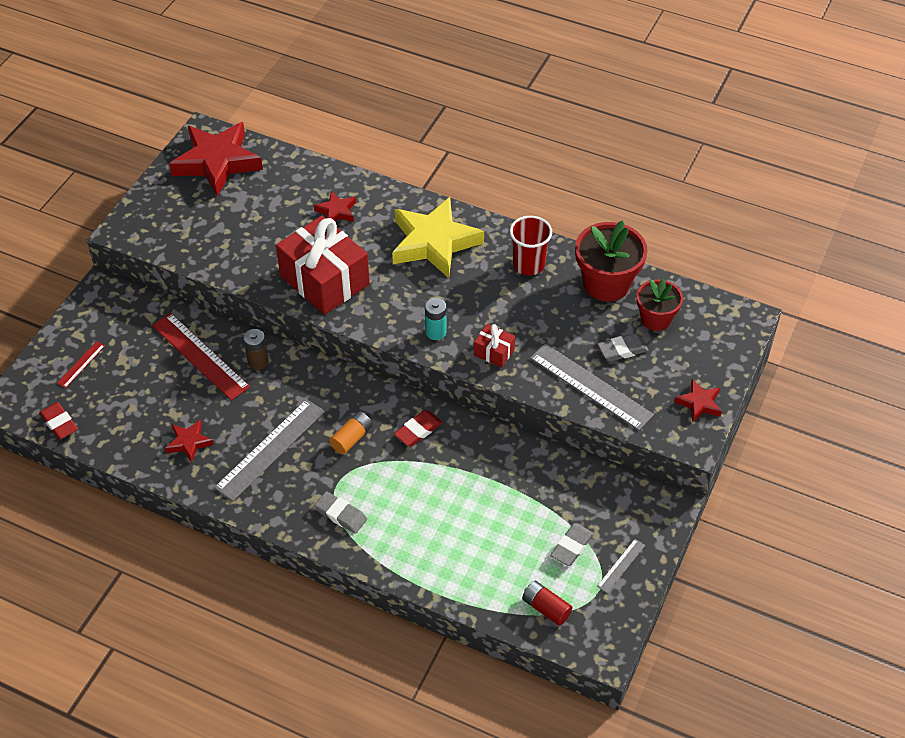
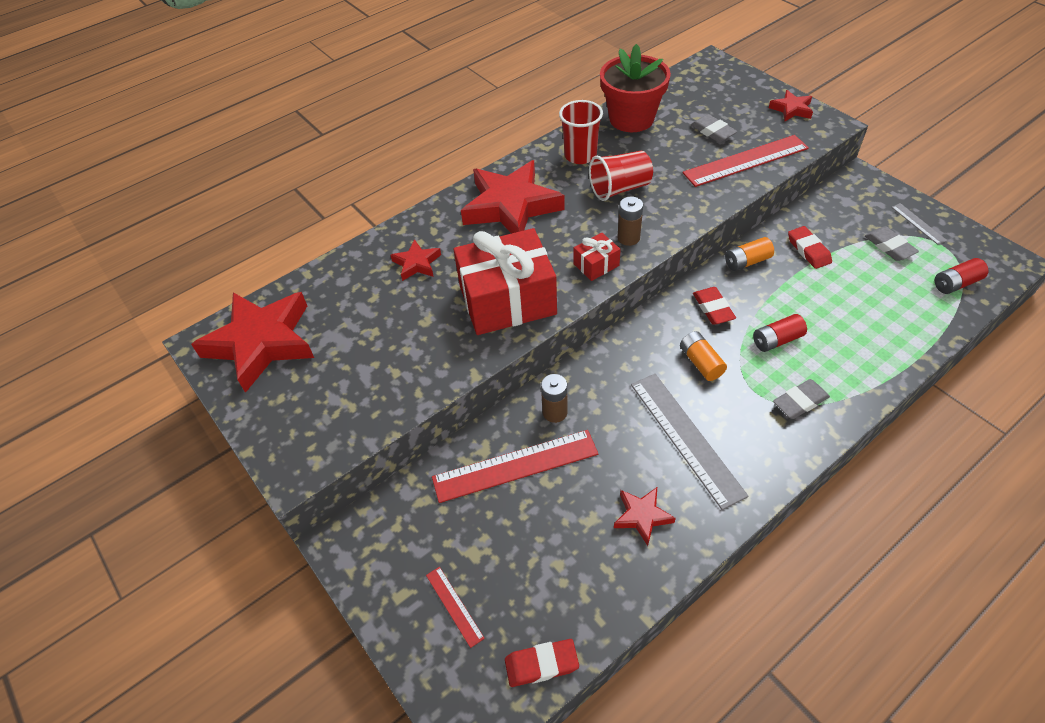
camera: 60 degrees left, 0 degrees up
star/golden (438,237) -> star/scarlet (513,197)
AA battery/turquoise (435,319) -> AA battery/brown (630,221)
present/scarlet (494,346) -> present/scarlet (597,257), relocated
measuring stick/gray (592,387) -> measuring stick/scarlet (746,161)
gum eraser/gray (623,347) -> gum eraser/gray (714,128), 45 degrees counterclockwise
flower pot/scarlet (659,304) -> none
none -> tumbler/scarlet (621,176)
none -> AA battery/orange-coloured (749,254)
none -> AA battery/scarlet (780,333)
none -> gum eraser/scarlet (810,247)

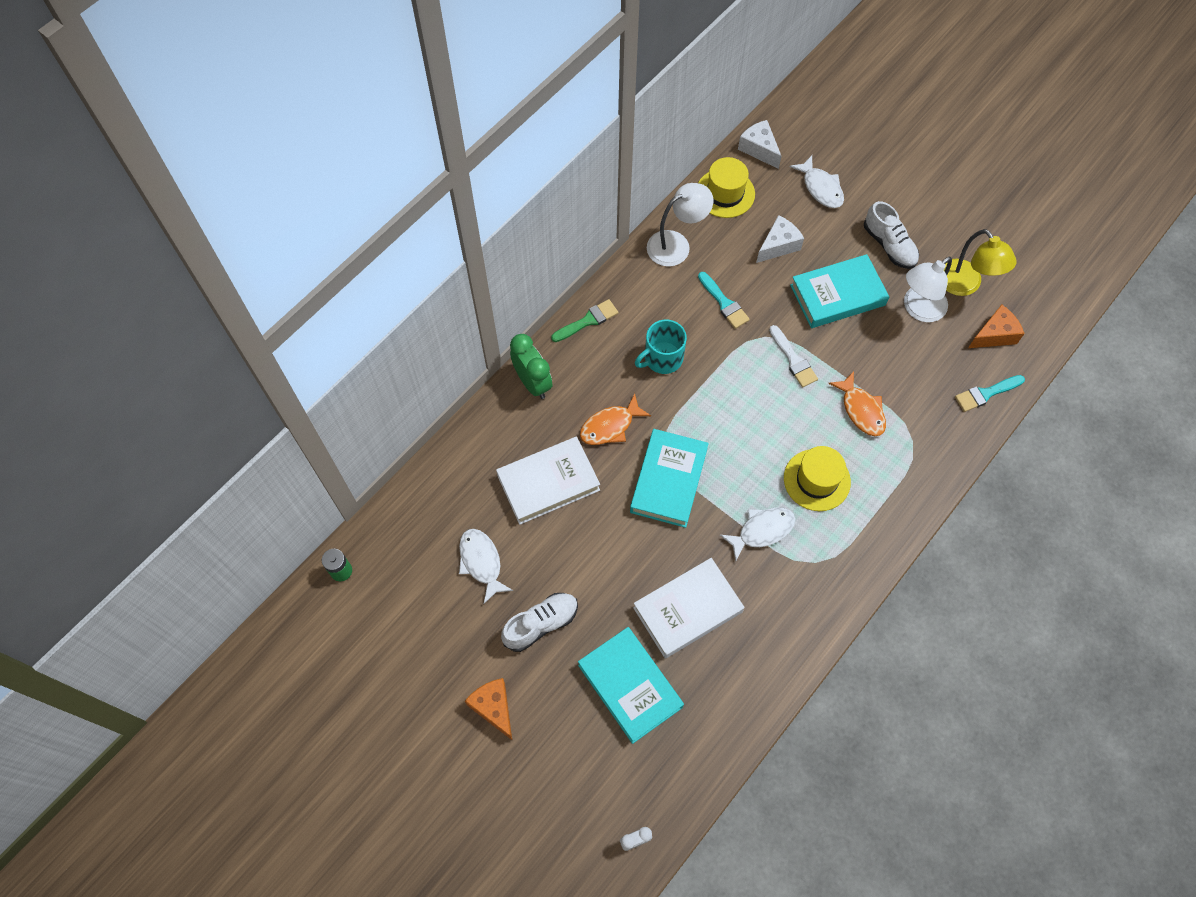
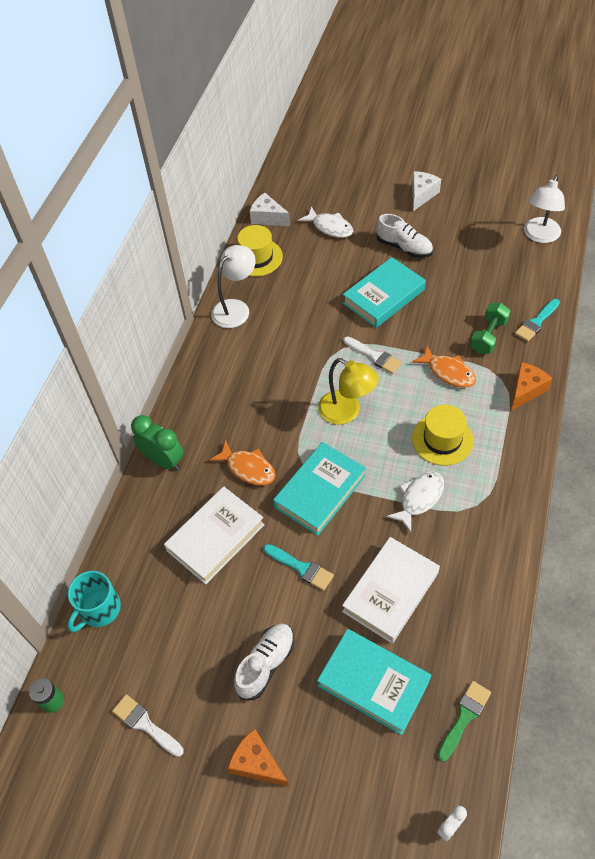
camera: 20 degrees left, 10 degrees down
fish figure/pure white (486,566) -> none
paintbrush/leaf-green (584,320) -> paintbrush/leaf-green (464,721), relocated
fish figure/orange-coloured (615,419) -> fish figure/orange-coloured (242,462), 90 degrees counterclockwise
hardback/turquoise (669,478) -> hardback/turquoise (319,489), 45 degrees clockwise
mug/turquoise (661,347) -> mug/turquoise (94,601), relocated
paintbrush/turquoise (724,300) -> paintbrush/turquoise (298,567), relocated
cheese/pure white (780,239) -> cheese/pure white (426,191), relocated
desk lamp/pure white (928,289) -> desk lamp/pure white (544,209), relocated
desk lamp/golden (980,262) -> desk lamp/golden (348,391), relocated
cheese/orange-coloured (996,326) -> cheese/orange-coloured (532,386), relocated
none -> paintbrush/pure white (148,725)
none -> free weight/leaf-green (490,328)

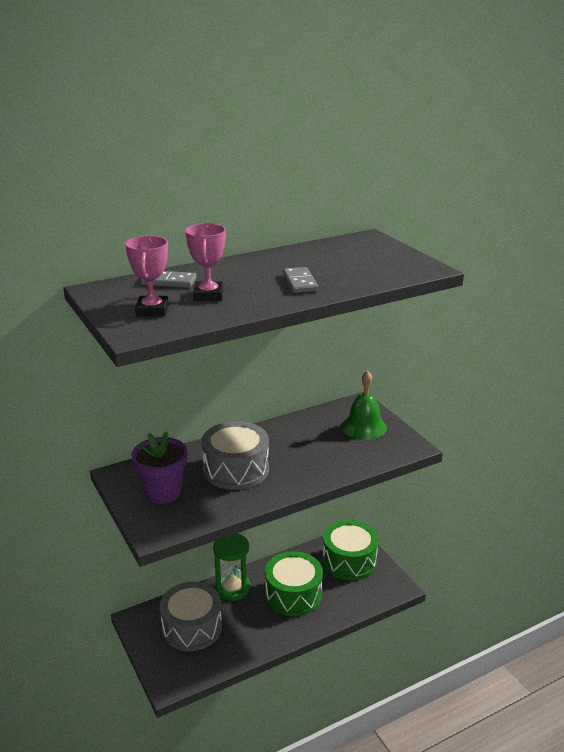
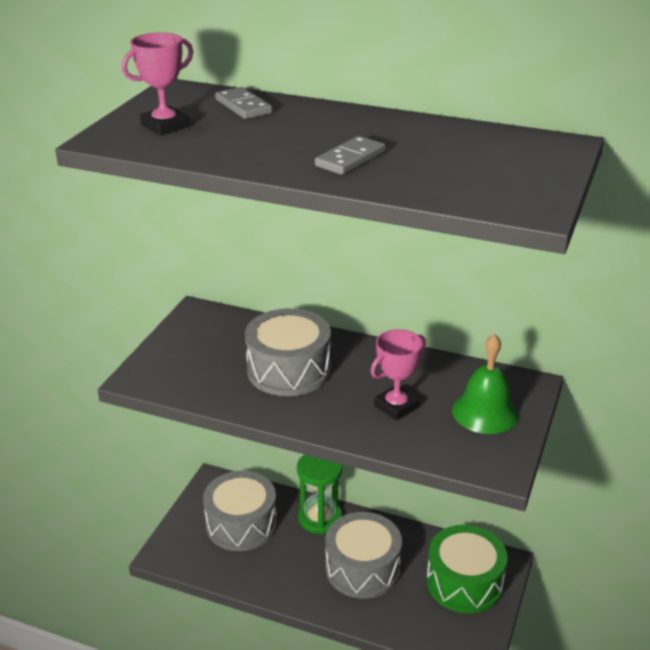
camera: 50 degrees right, 5 degrees up
flower pot/purple (159,468) -> none
trophy/rose-pink (205,262) -> trophy/rose-pink (398,374), relocated
drum/leaf-green (294,583) -> drum/gray (363,555)

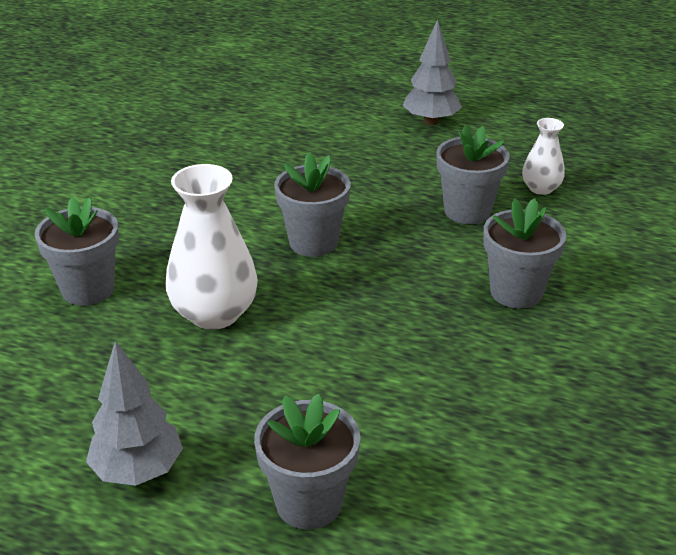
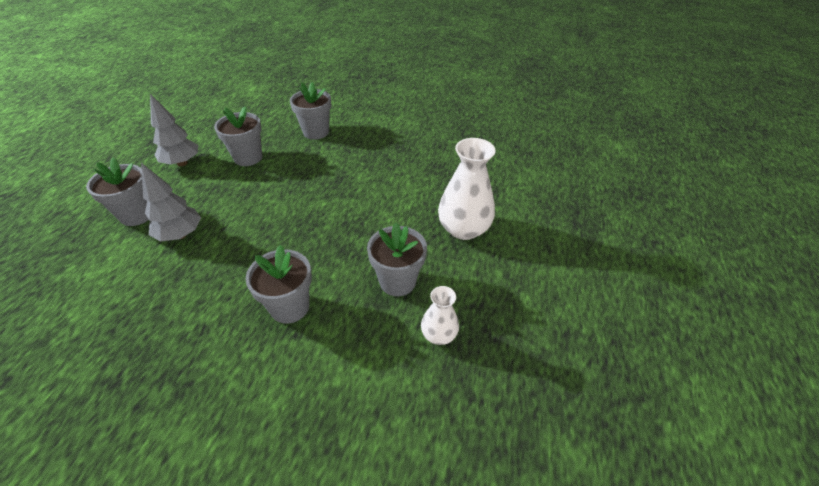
camera: 85 degrees right, 10 degrees up
flower vase/pure white (212,247) -> flower vase/pure white (467,189), relocated
flower pot/gray (312,204) -> flower pot/gray (238,136), relocated
toy tree/gray (432,72) -> toy tree/gray (171,202), relocated

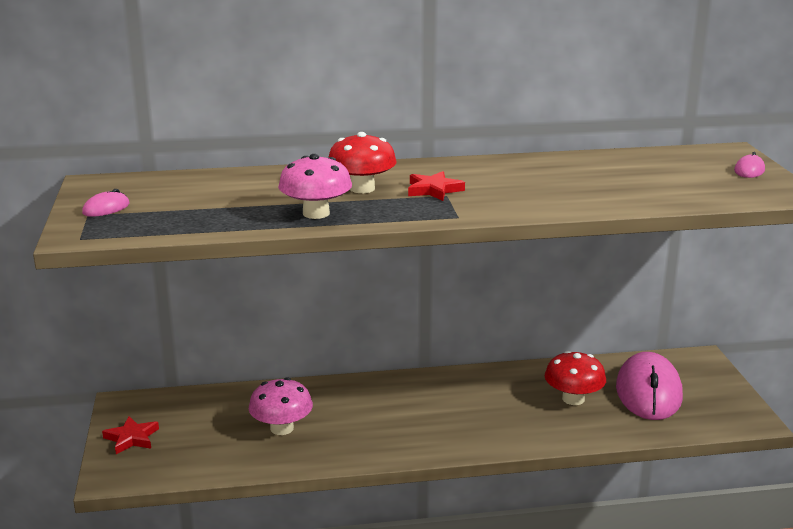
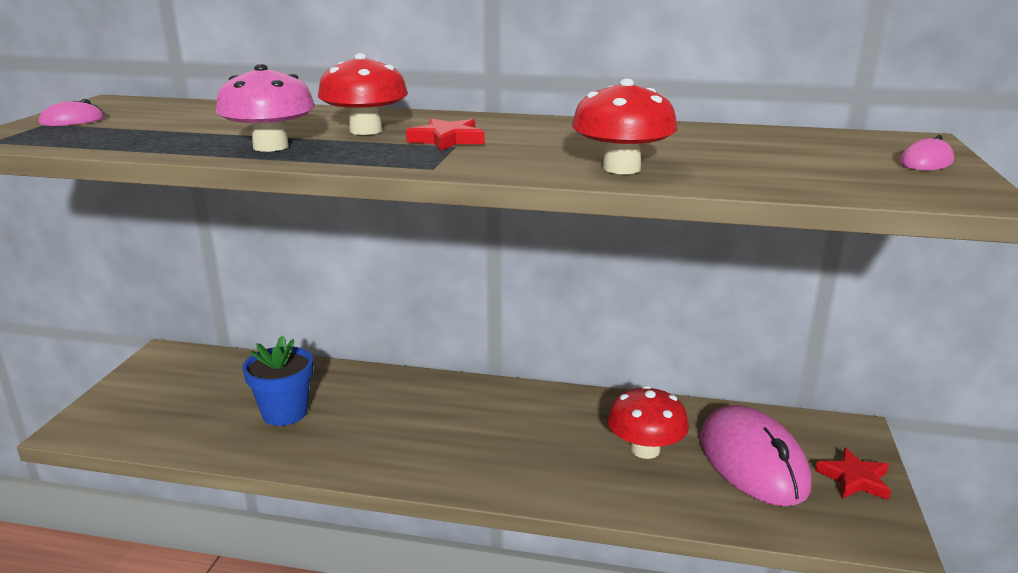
camera: 20 degrees right, 0 degrees up
star/scarlet (130,435) -> star/scarlet (853,473), relocated
fungus/rose-pink (281,406) -> flower pot/blue (277,381)
computer mouse/rose-pink (649,386) -> computer mouse/rose-pink (756,455), 45 degrees counterclockwise
none -> fungus/scarlet (625,126)

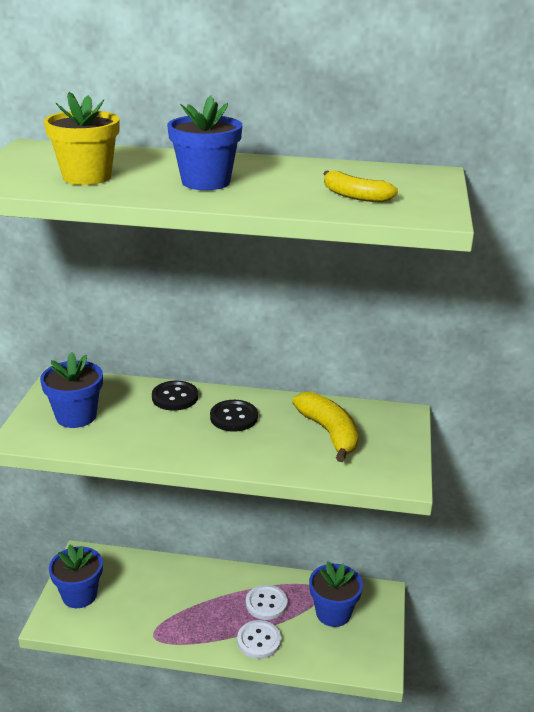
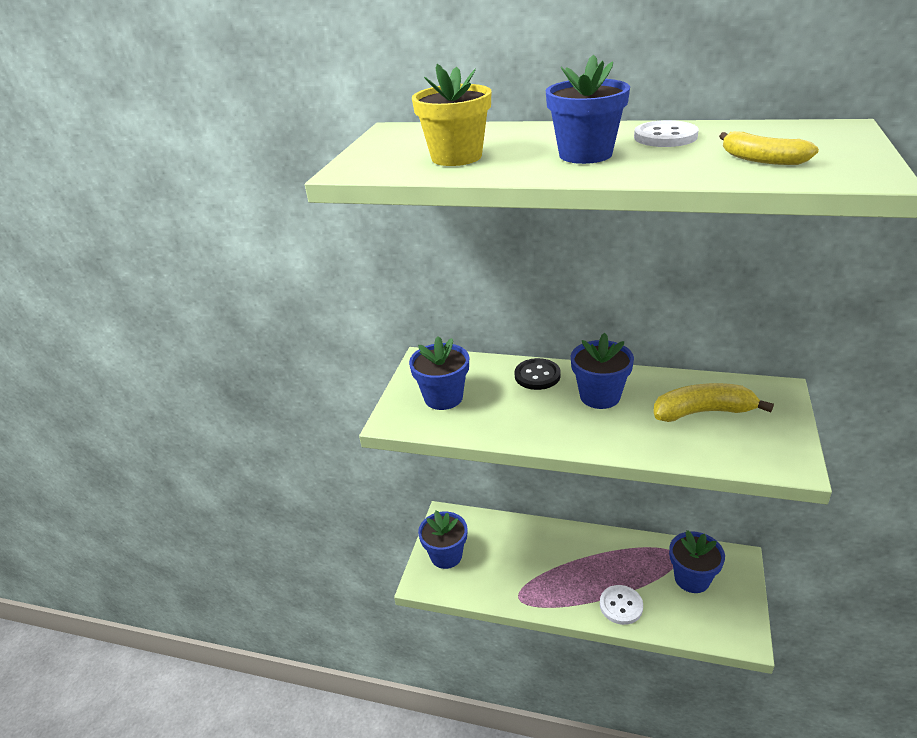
camera: 10 degrees right, 5 degrees up
sewing button/jet-black (234,416) -> flower pot/blue (602,371)
sewing button/pure white (266,602) -> sewing button/pure white (666,133), relocated
banana fruit/golden (325,427) -> banana fruit/golden (713,402), 75 degrees counterclockwise

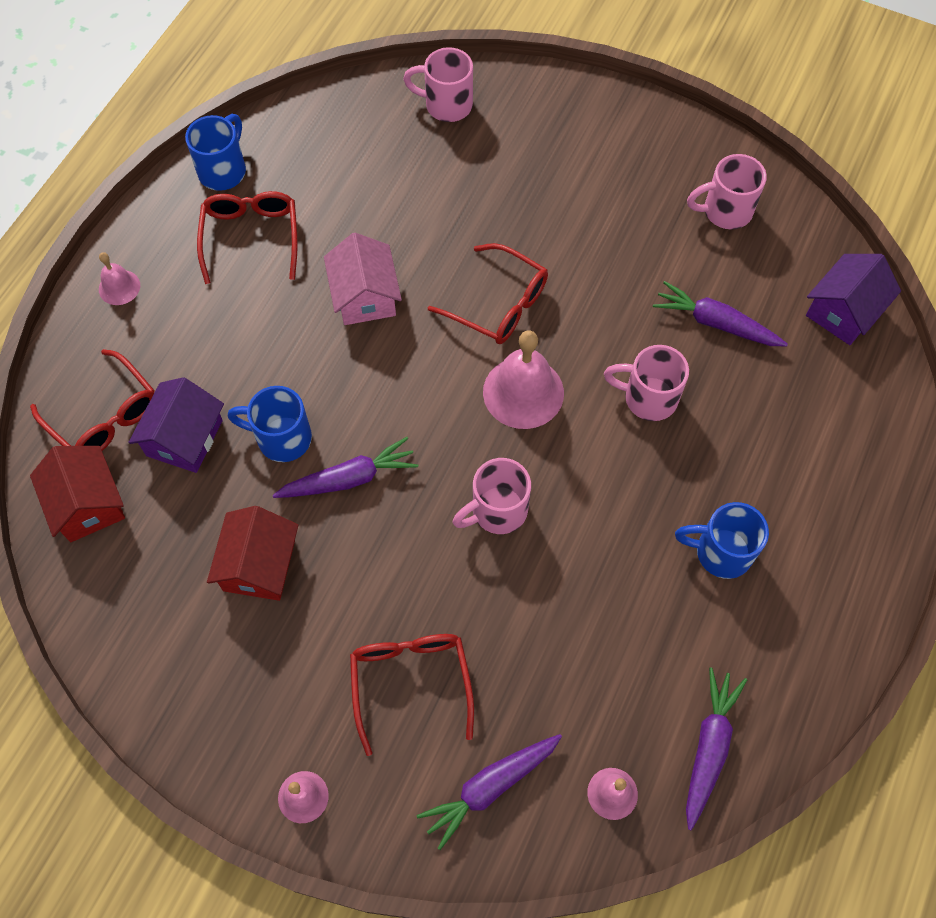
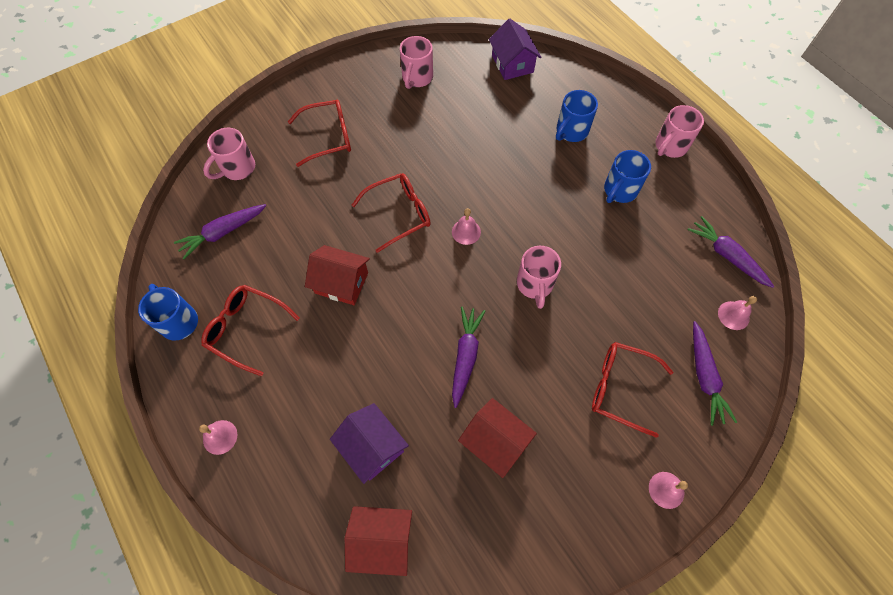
camera: 60 degrees left, 0 degrees up
spectacles/scarlet (92,400) -> spectacles/scarlet (319,133), relocated
mug/blue (270,424) -> mug/blue (577,116), relocated
cottage/rose-pink (363,279) -> cottage/scarlet (337,275)
school bell/rose-pink (523,379) -> school bell/rose-pink (466,226), x0.53
mug/rose-pink (646,383) -> mug/rose-pink (680,131), relocated
root vegetable/purple (720,313) -> root vegetable/purple (220,231), relocated

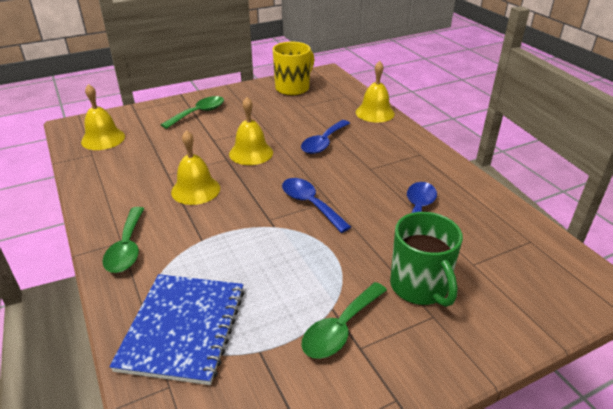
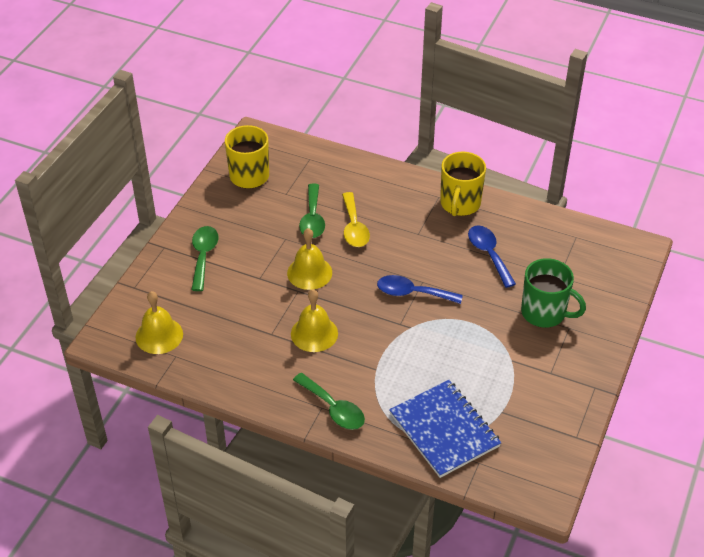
camera: 40 degrees left, 10 degrees up
spoon/blue (325,137) -> spoon/golden (356,219)
spoon/leaf-green (344,320) -> spoon/leaf-green (312,211), relocated
school bell/golden (375,92) -> none
none -> mug/golden (463,184)

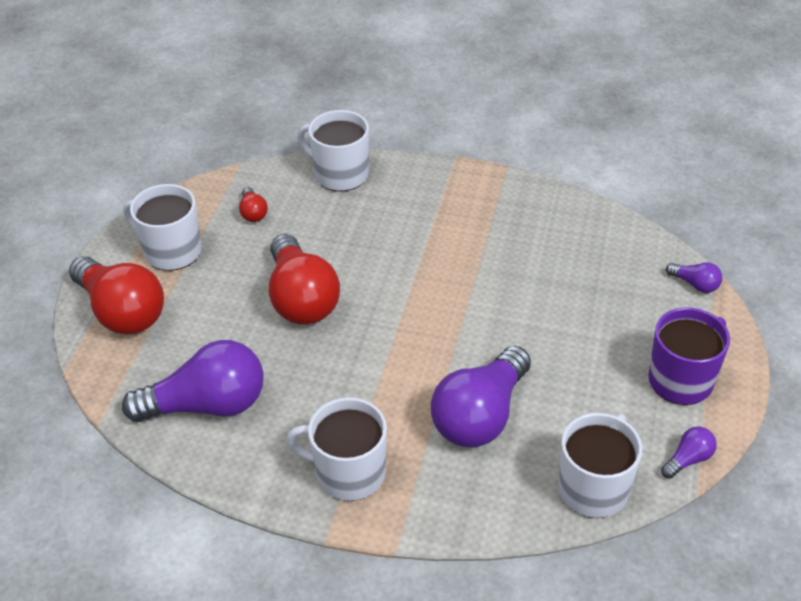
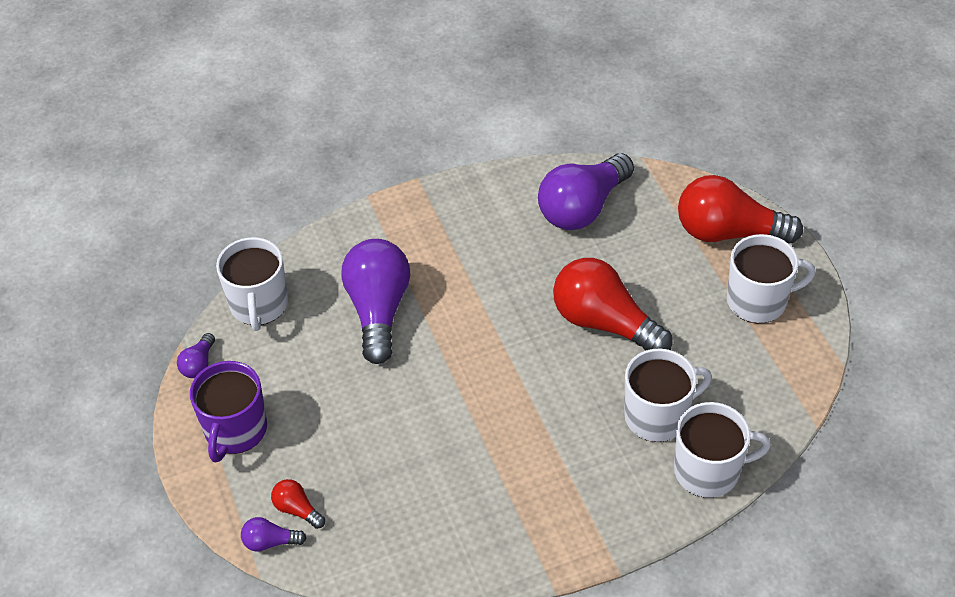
camera: 145 degrees right, 5 degrees up
lightbulb/scarlet (253,204) -> lightbulb/scarlet (298,504), relocated
mug/pure white (336,449) -> mug/pure white (668,395), relocated

